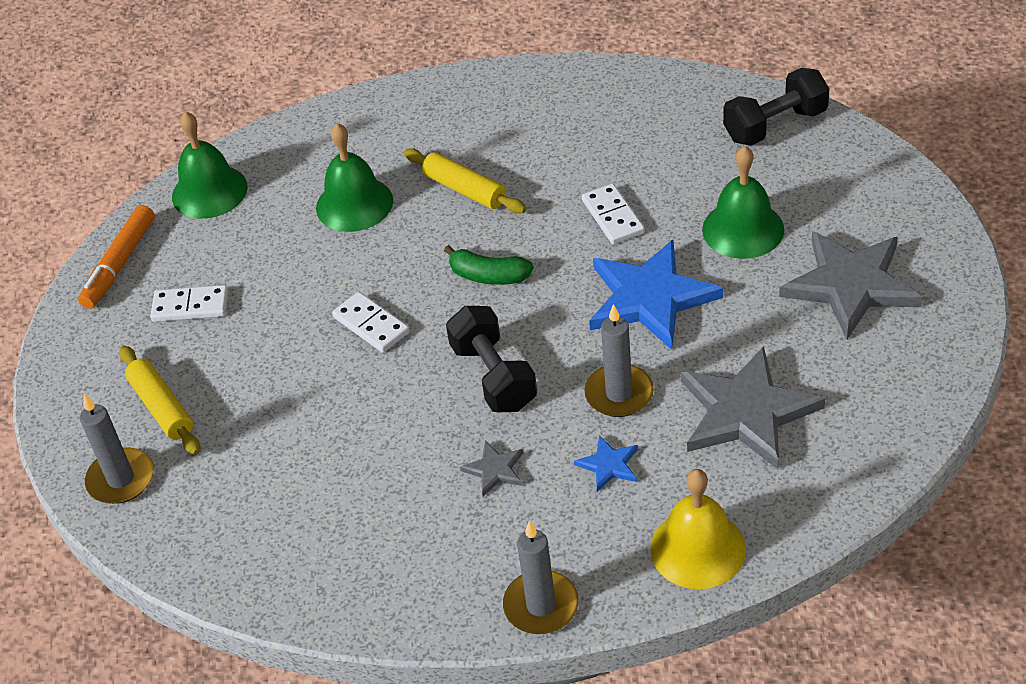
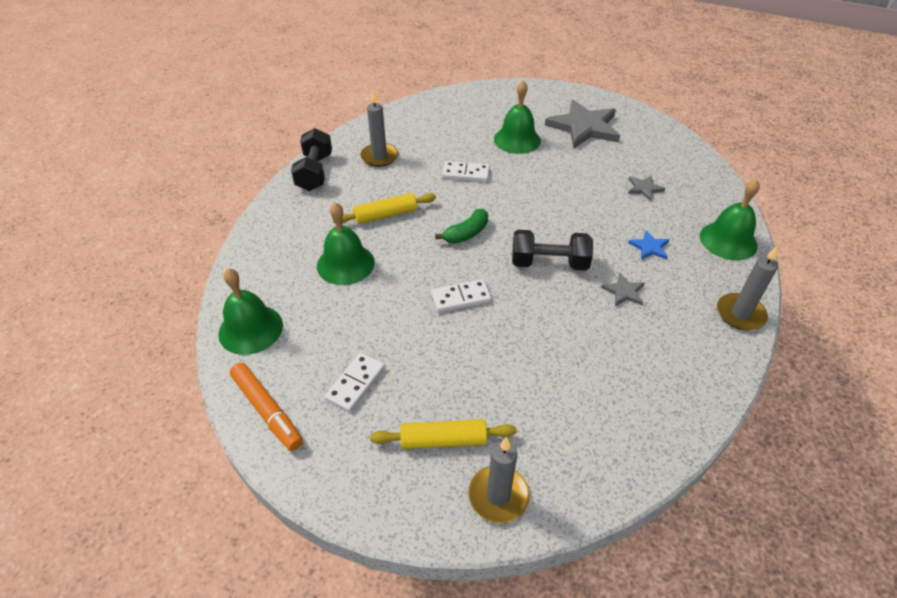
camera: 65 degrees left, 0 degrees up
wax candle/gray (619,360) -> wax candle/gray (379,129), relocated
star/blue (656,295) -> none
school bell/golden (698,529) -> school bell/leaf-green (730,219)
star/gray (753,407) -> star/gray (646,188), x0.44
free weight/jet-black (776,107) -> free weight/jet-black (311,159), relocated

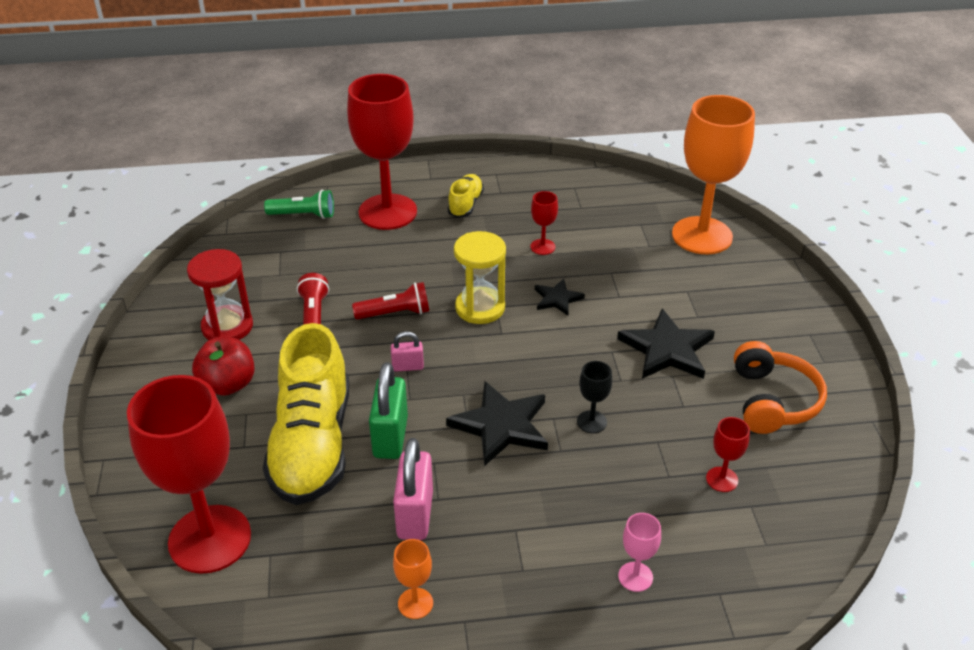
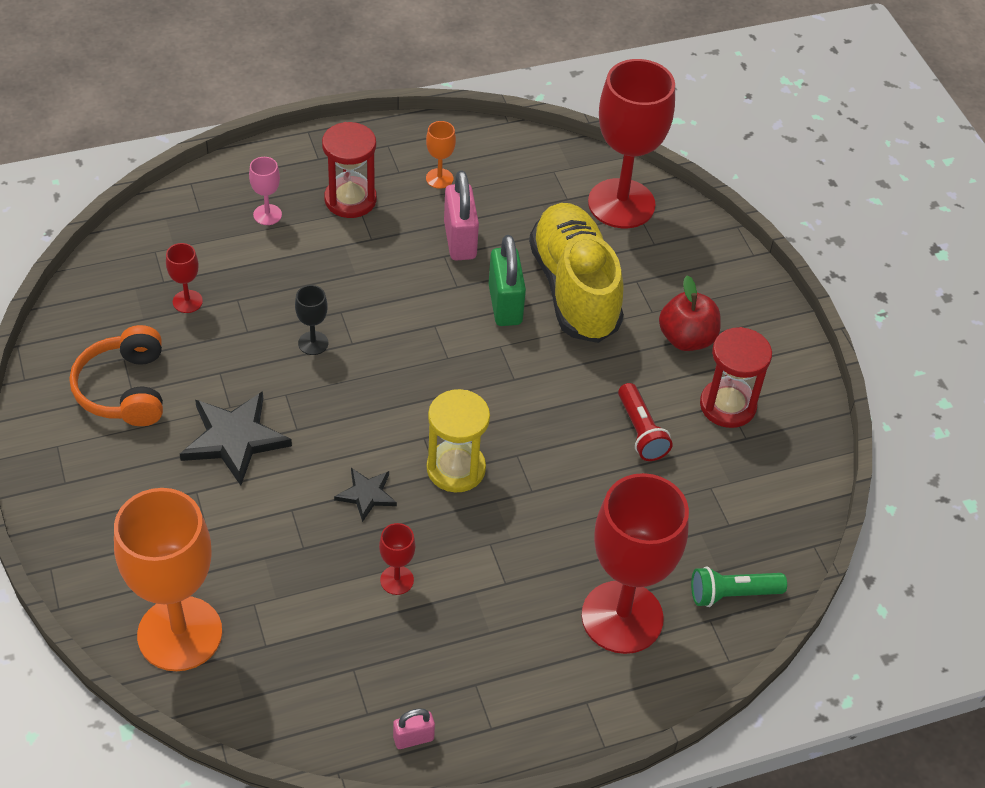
camera: 165 degrees right, 10 degrees up
pocket torch/scarlet (390,301) -> none
padlock/rose-pink (407,351) -> padlock/rose-pink (414,728), relocated
star/jet-black (497,423) -> none
sneaker/golden (466,196) -> none
none -> sand timer/scarlet (349,170)

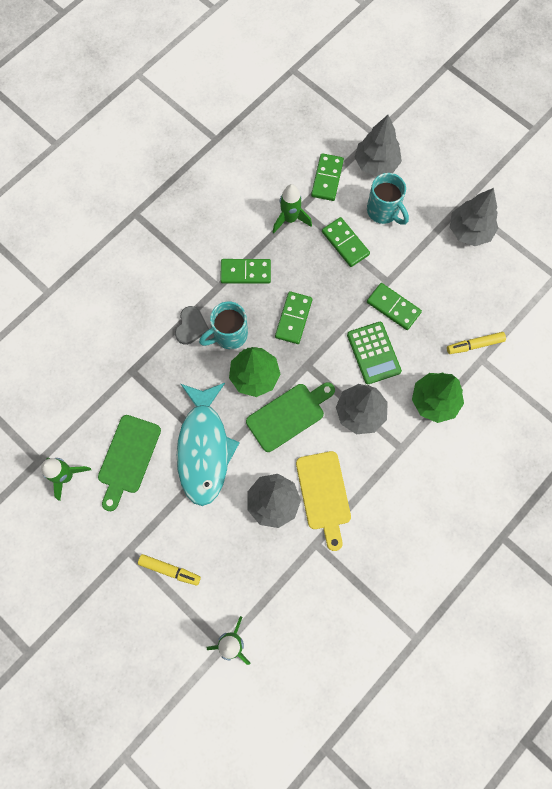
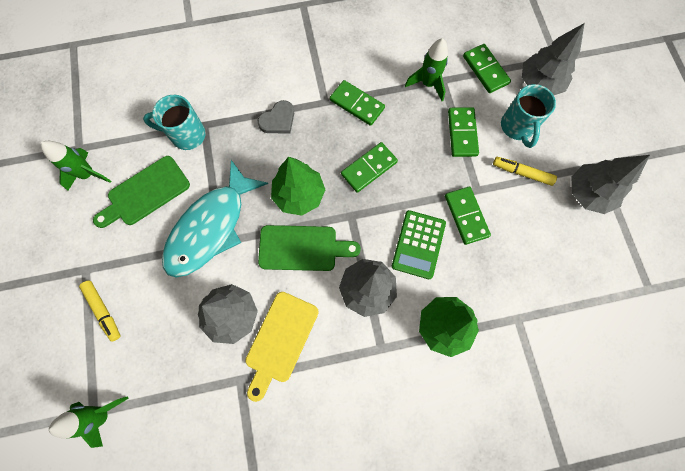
camera: 35 degrees right, 0 degrees up
mug/turquoise (223,325) -> mug/turquoise (174,122), relocated
domino/leaf-green (327,177) -> domino/leaf-green (487,68), 75 degrees counterclockwise
marker pen/golden (476,343) -> marker pen/golden (525,171), relocated

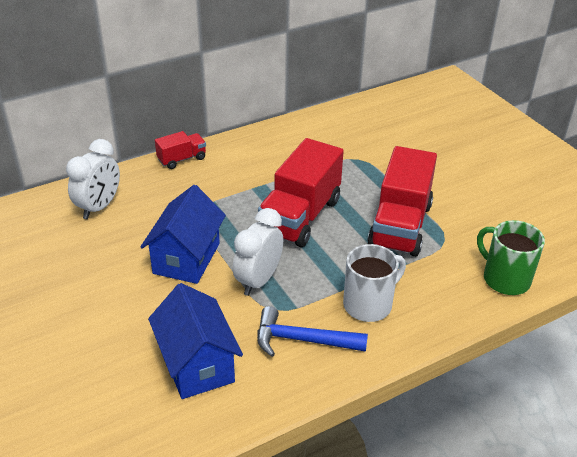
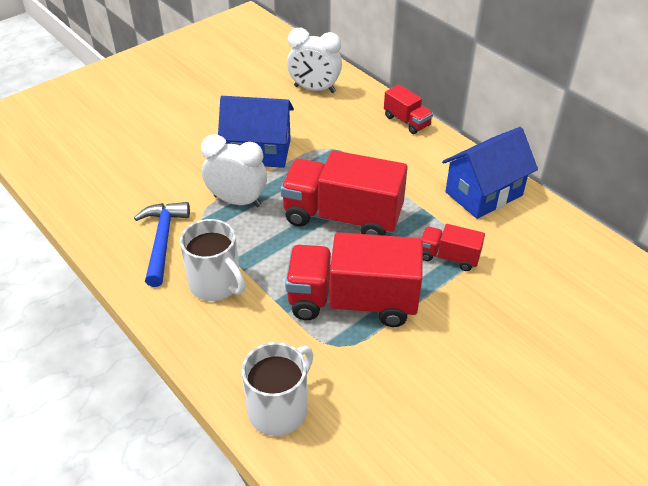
camera: 80 degrees right, 5 degrees up
cottage/blue (195,341) -> cottage/blue (490,173), relocated
mug/leaf-green (511,257) -> mug/pure white (277,389)
none -> lorry/scarlet (453,247)

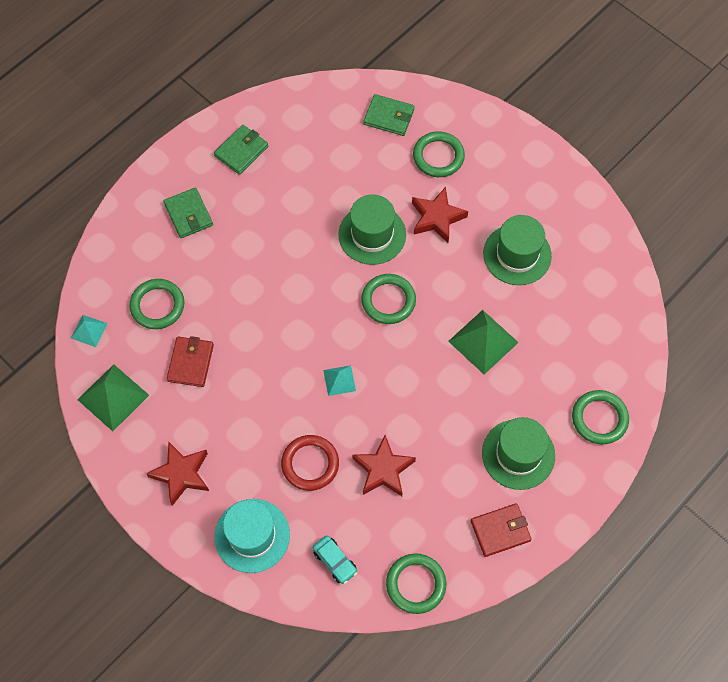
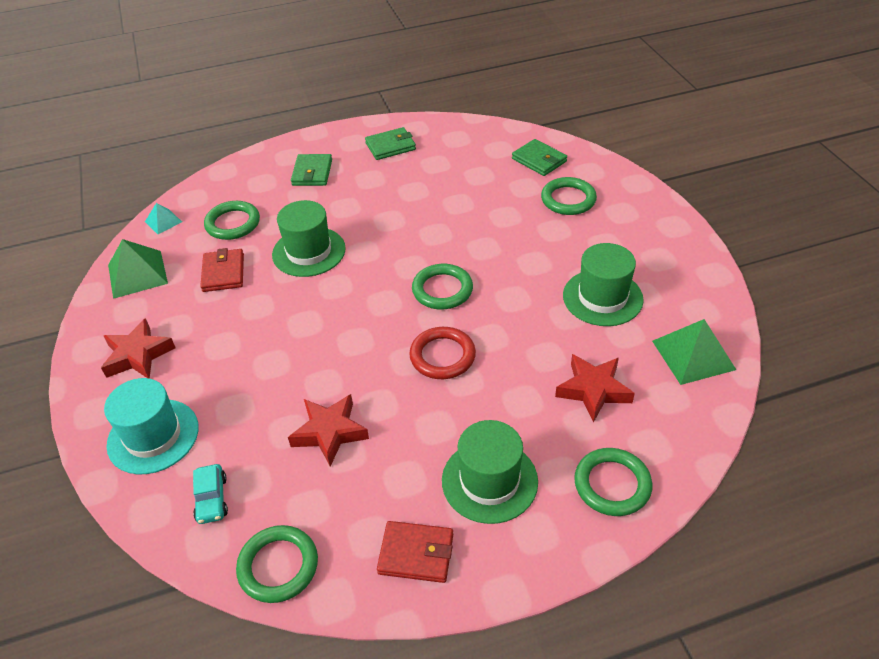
camera: 30 degrees right, 20 degrees down
wallet/scarlet (190,361) -> wallet/scarlet (222,270), 45 degrees counterclockwise
hoop/scarlet (310,463) -> hoop/scarlet (442,353), relocated
pyramid/turquoise (339,380) -> none
hat/leaf-green (372,229) -> hat/leaf-green (309,238), relocated
star/scarlet (440,215) -> star/scarlet (595,388), relocated
pyramid/leaf-green (483,342) -> pyramid/leaf-green (694,352), relocated

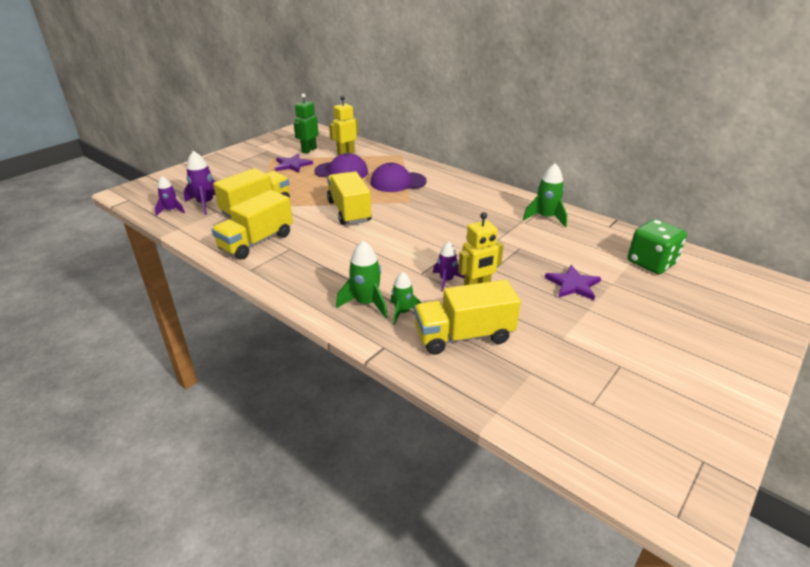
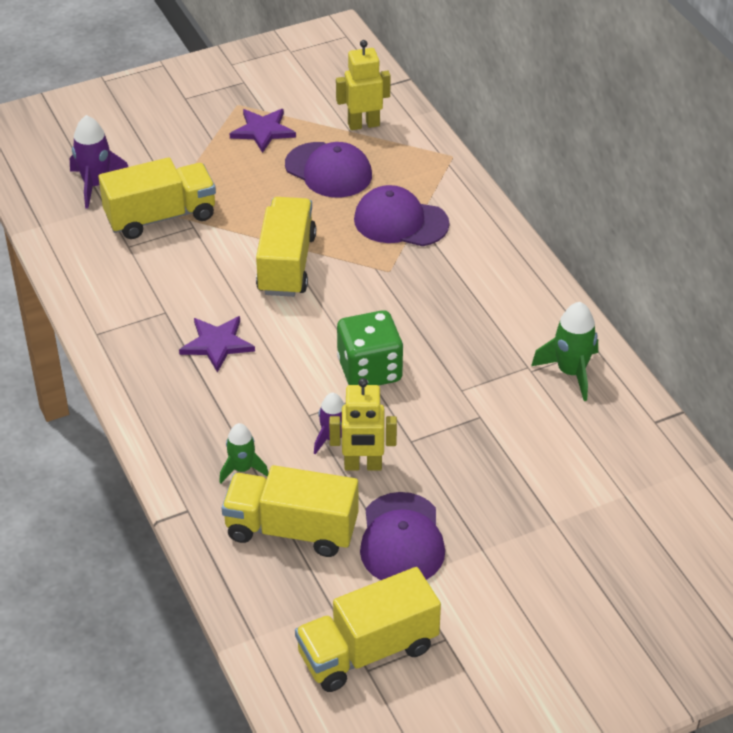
camera: 25 degrees right, 10 degrees up
spaceship/purple (170,196) -> none
lorry/golden (252,225) -> lorry/golden (368,629), relocated
robot figure/leaf-green (306,123) -> none
spaceship/leaf-green (361,279) -> none
star/purple (573,282) -> star/purple (217,344), relocated
game die/leaf-green (657,246) -> game die/leaf-green (370,348), relocated
none -> cap/purple (402,536)

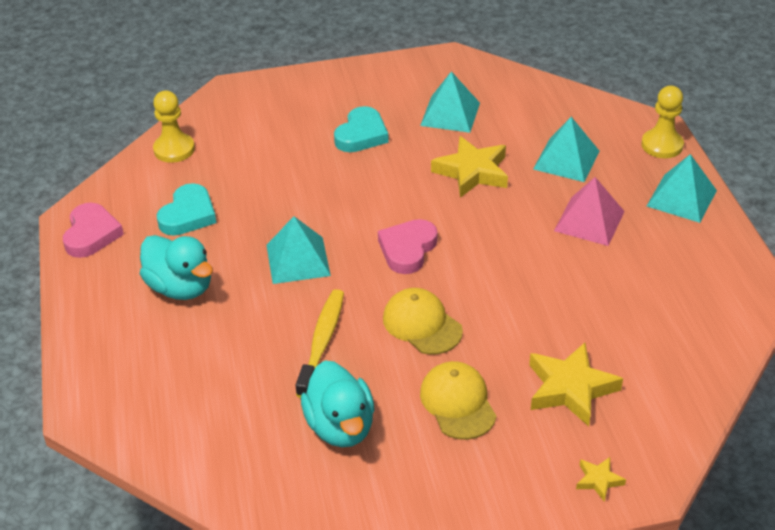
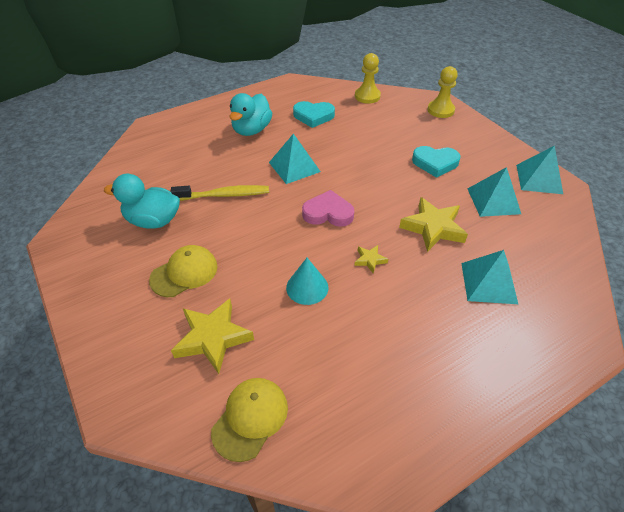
camera: 70 degrees right, 5 degrees up
heart/rose-pink (93,230) -> none
duck/turquoise (338,403) -> duck/turquoise (142,201), 45 degrees clockwise
cap/golden (423,321) -> cap/golden (249,420), relocated
pyramid/rose-pink (589,211) -> none
star/golden (601,479) -> star/golden (371,259), relocated
chess pawn/golden (662,122) -> chess pawn/golden (443,92), relocated
pyramid/turquoise (682,188) -> pyramid/turquoise (539,169), relocated
none -> solid cone/turquoise (307,281)

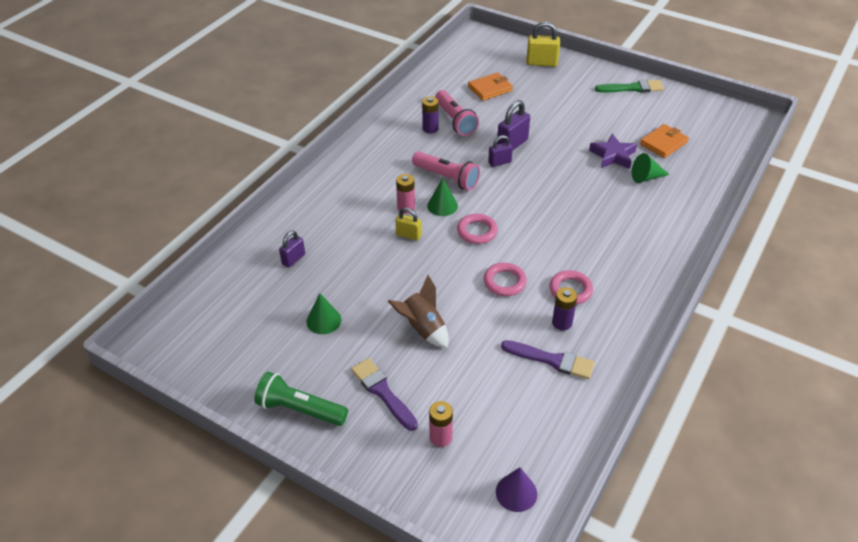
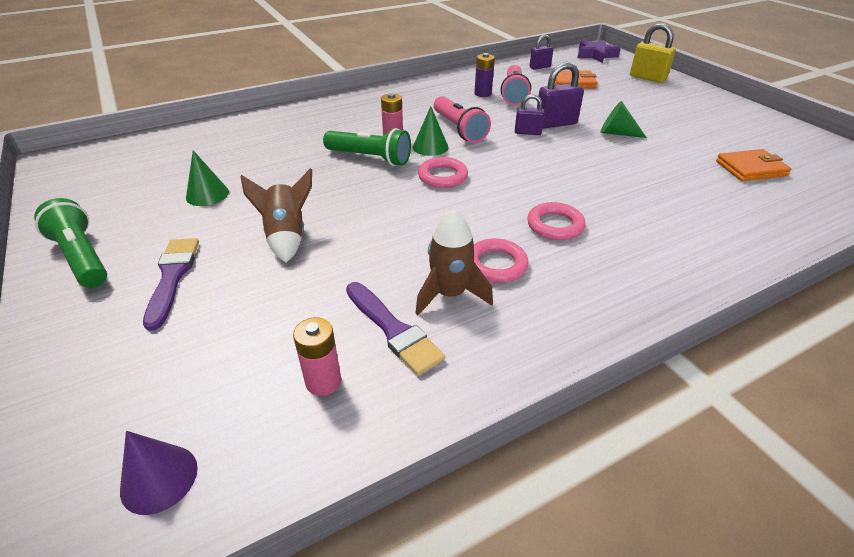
camera: 30 degrees right, 5 degrees down
padlock/purple (292,249) -> padlock/purple (541,52), relocated
padlock/golden (408,224) -> pocket torch/leaf-green (367,147)
AA battery/rose-pink (441,424) -> AA battery/rose-pink (317,357), relocated
hoop/rose-pink (505,279) -> hoop/rose-pink (556,221), relocated
AA battery/purple (564,308) -> spaceship/brown (454,262)
star/purple (613,151) -> star/purple (599,51), relocated
paintbrush/leaf-green (629,86) -> none
solid cone/leaf-green (651,168) -> solid cone/leaf-green (624,119), relocated

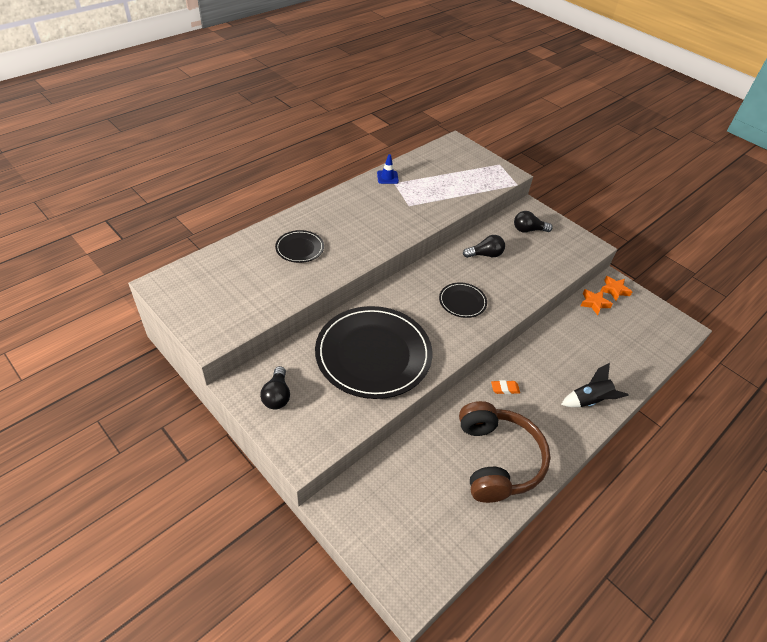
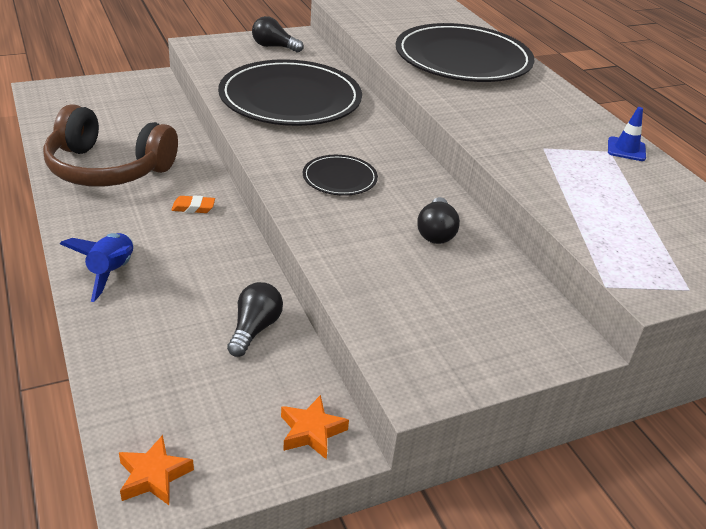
camera: 110 degrees right, 10 degrees down
flat dish/jet-black (299,246) -> flat dish/jet-black (465,52), x2.20
gum eraser/orange-coloured (505,387) -> gum eraser/orange-coloured (193,204), 75 degrees clockwise
lightbulb/jet-black (533,222) -> lightbulb/jet-black (255,319), relocated
spaceship/jet-black (595,385) -> spaceship/blue (96,267)
star/orange-coloured (597,302) -> star/orange-coloured (156,470), relocated

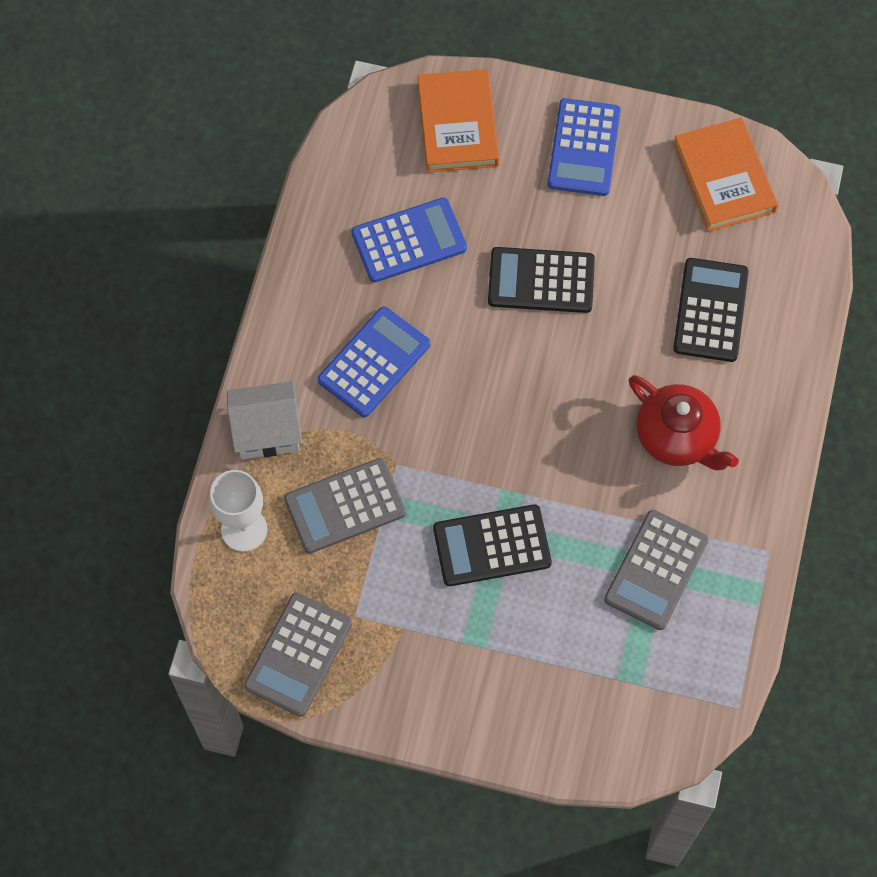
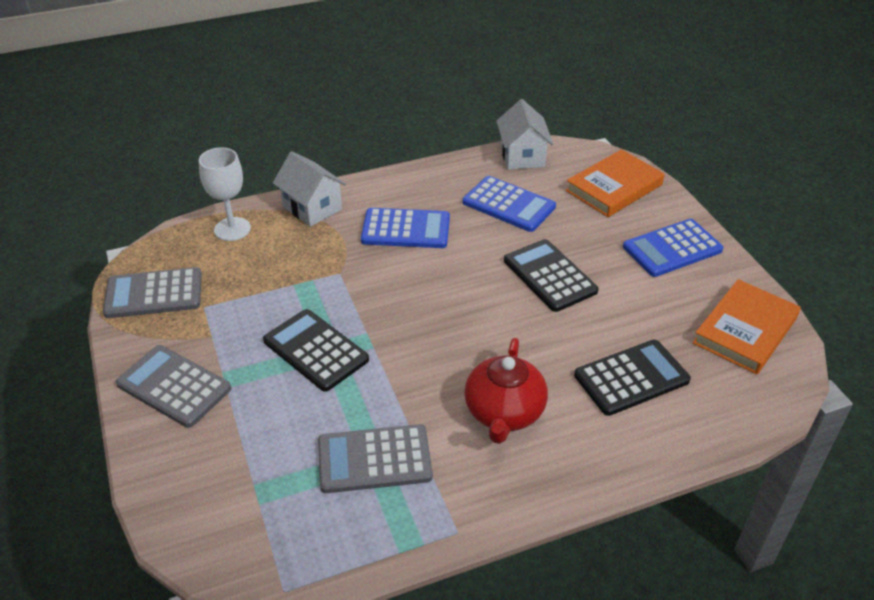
camera: 55 degrees right, 25 degrees down
adding machine/gray (345,506) -> adding machine/gray (173,386), relocated
none -> cottage/pure white (524,134)

